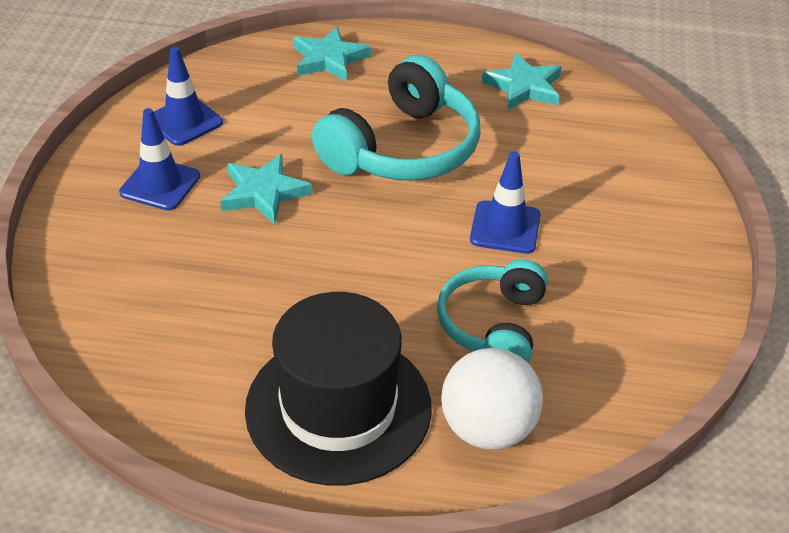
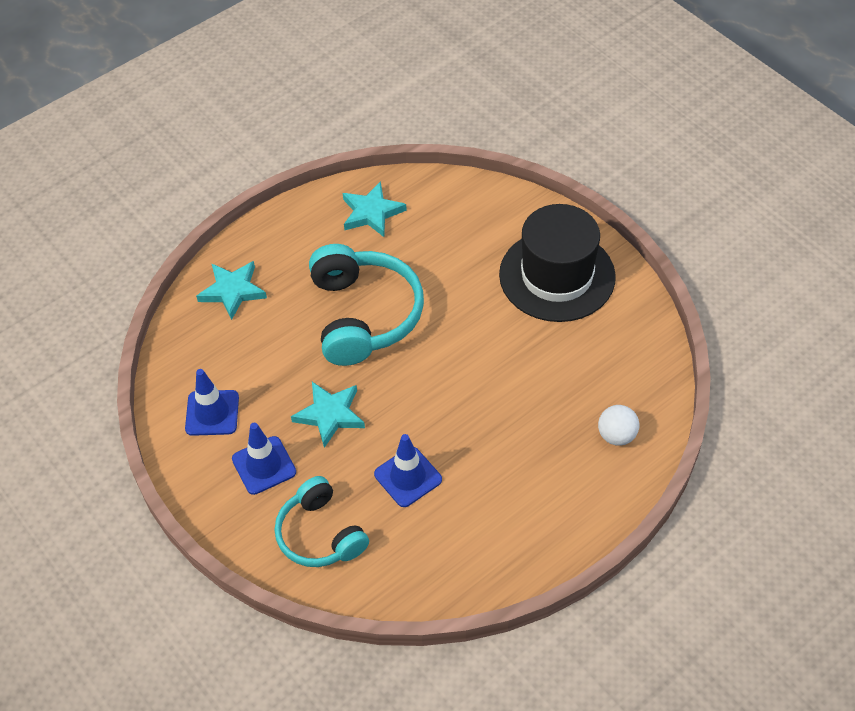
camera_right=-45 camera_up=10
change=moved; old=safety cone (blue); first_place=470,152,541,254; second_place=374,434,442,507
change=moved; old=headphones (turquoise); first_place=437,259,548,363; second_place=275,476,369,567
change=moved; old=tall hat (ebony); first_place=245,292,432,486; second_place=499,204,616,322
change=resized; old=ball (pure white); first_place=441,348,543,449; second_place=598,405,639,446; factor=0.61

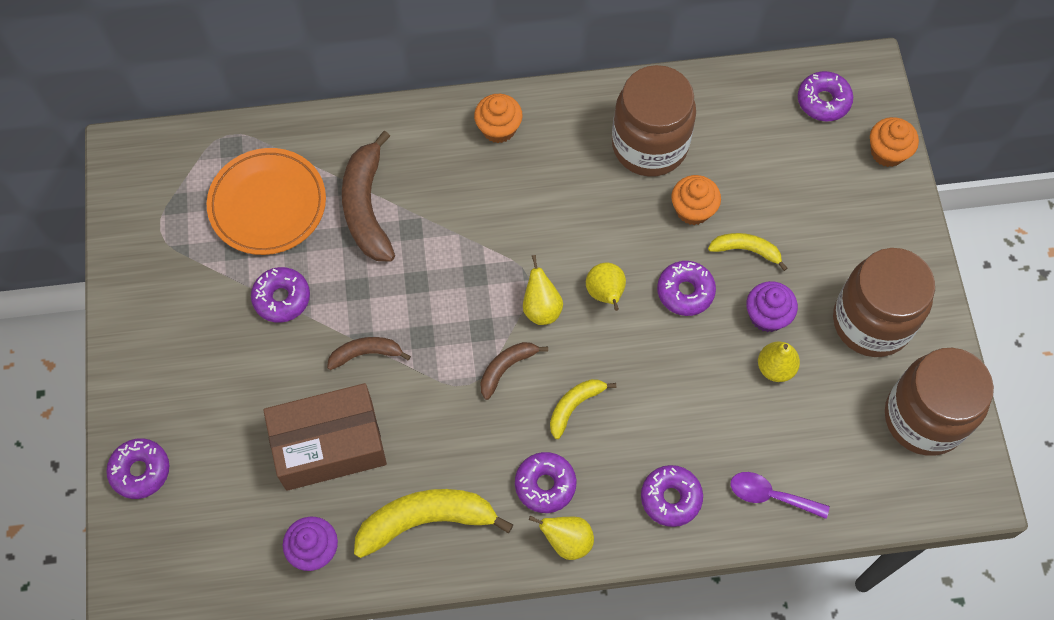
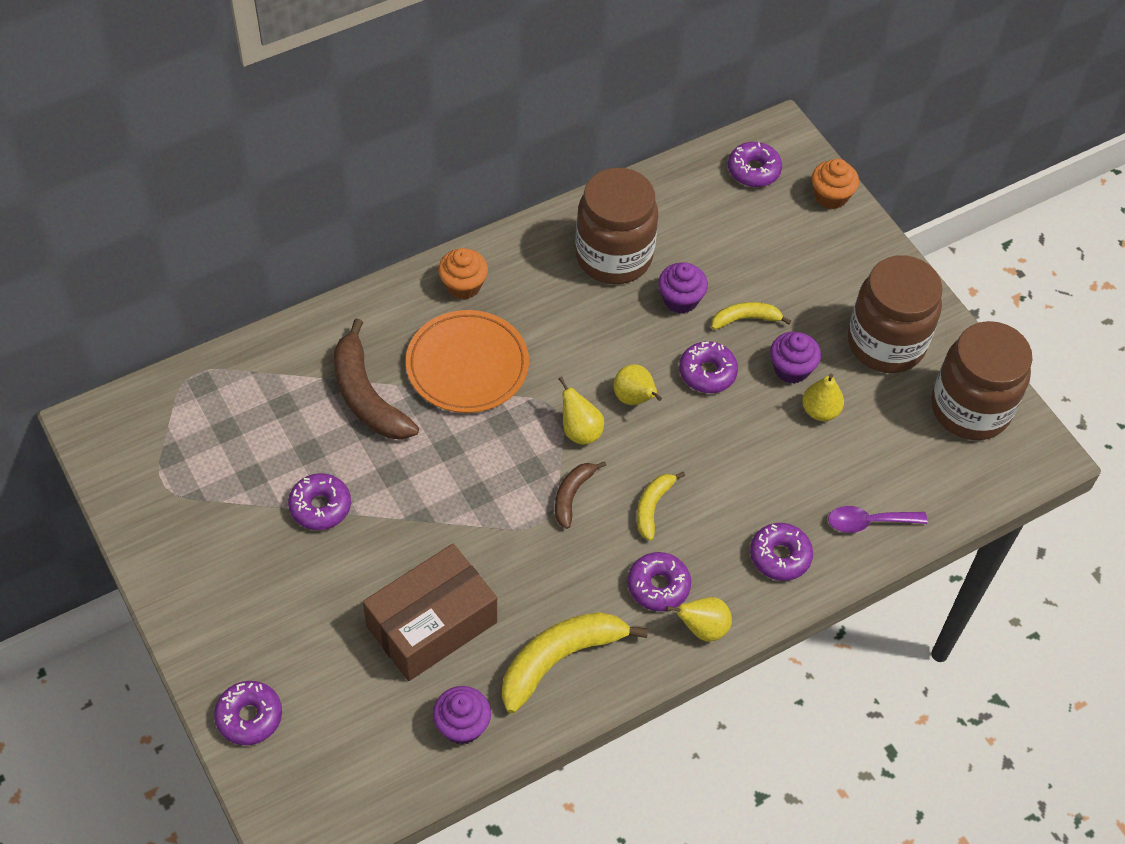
camera_right=-25 camera_up=-10
change=moved; old=flat dish (orange-coloured); first_place=207,148,326,255; second_place=406,310,529,413
change=recoloured; old=fairy cake (orange-coloured); new=fairy cake (violet); first_place=671,175,721,225; second_place=658,262,708,314
change=removed; old=banana fruit (dark brown); first_place=327,337,411,370

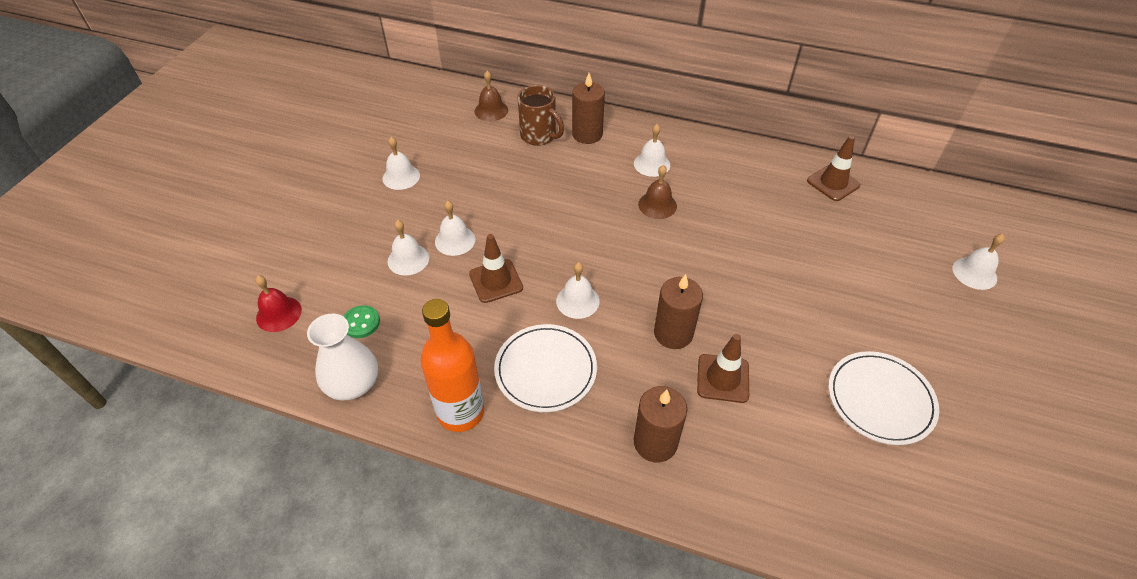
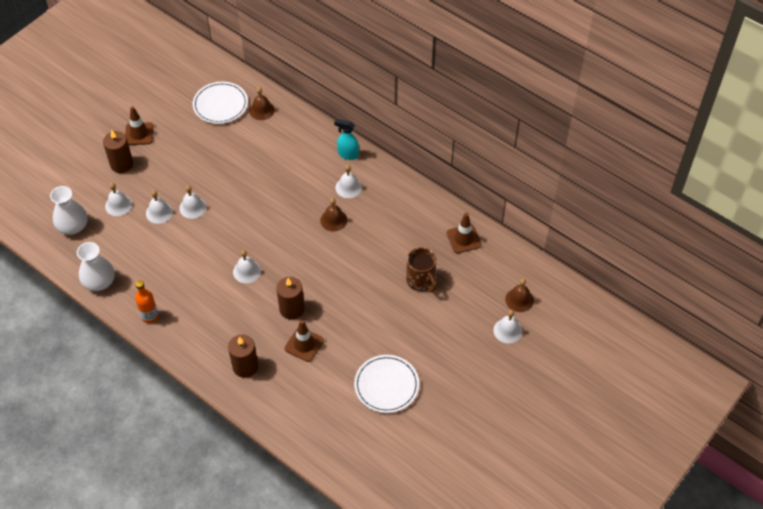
camera_right=20 camera_up=5
change=moved; old=wax candle (dark brown); first_place=572,73,605,144; second_place=103,130,133,173
change=moved; old=tea mug (dark brown); first_place=517,85,564,146; second_place=406,247,436,292
change=moved; old=hand bell (pure white); first_place=383,137,420,190; second_place=105,183,132,216
change=moved; old=safety cone (dark brown); first_place=469,234,523,303; second_place=125,106,154,145
change=replaced; old=hand bell (crimson); new=tall vase (pure white); first_place=255,275,302,332; second_place=50,186,88,235
change=resized; old=drink bottle (orange-coloured); first_place=420,299,484,432; second_place=135,280,159,324; factor=0.62
change=removed; old=button (leaf-green); first_place=343,305,380,338
change=moved; old=flat dish (pure white); first_place=494,324,597,412; second_place=193,82,248,124
change=added; new=spray cleaner (turquoise); second_place=334,119,359,160
change=added; new=hand bell (dark brown); second_place=505,279,534,312

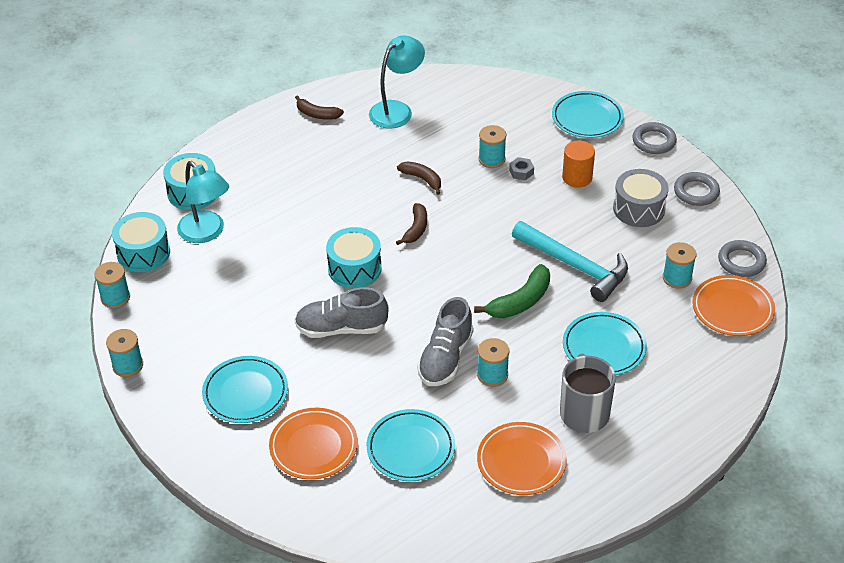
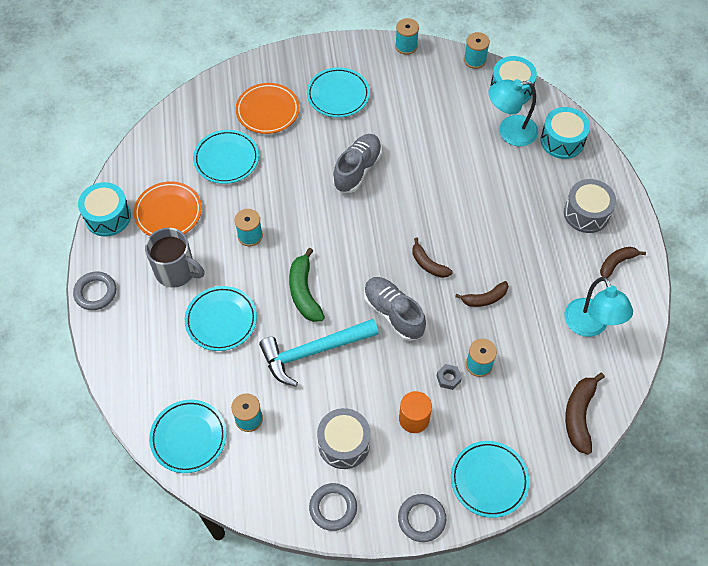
camera_right=120 camera_up=15
change=moved; old=drum (turquoise); first_place=326,227,382,288; second_place=78,182,131,237
change=moved; old=torus (ash-grey); first_place=718,240,767,277; second_place=73,272,116,310
change=recoloured; old=flat dish (orange-coloured); new=flat dish (turquoise); first_place=692,275,775,336; second_place=149,400,227,473
change=moved; old=sneaker (ash-grey); first_place=417,297,473,386; second_place=364,277,426,341
change=added; new=drum (ash-grey); second_place=564,179,616,233
change=added; new=banana fruit (dark brown); second_place=565,373,605,455

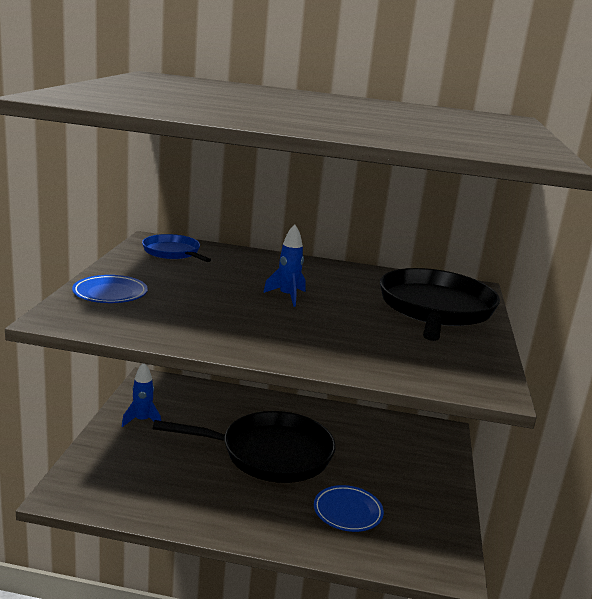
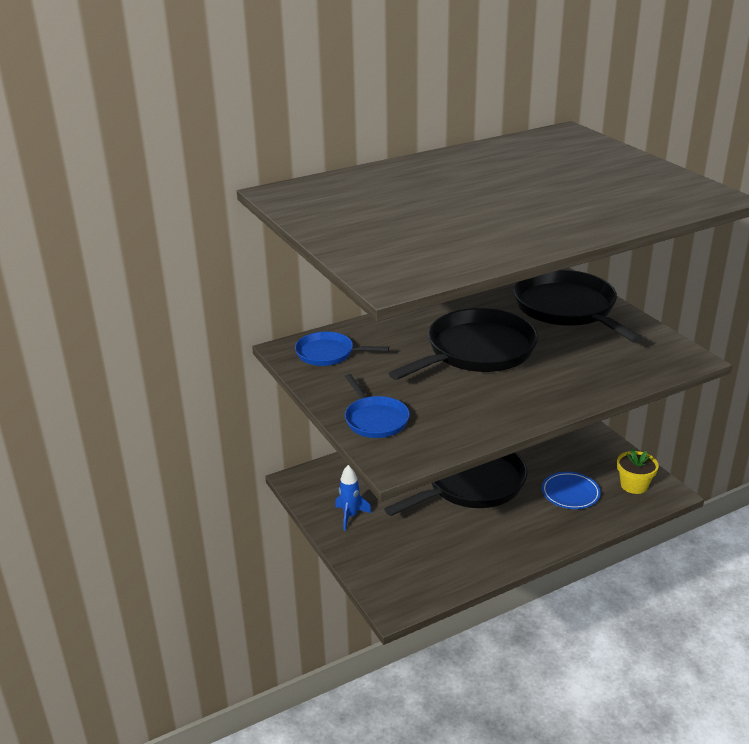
camera_right=-35 camera_up=10
change=replaced; old=rocket (blue); new=frying pan (ebony); first_place=263,224,306,307; second_place=389,308,538,380
change=replaced; old=flat dish (blue); new=frying pan (blue); first_place=72,275,148,303; second_place=345,374,410,438
change=added; new=plant pot (golden); second_place=617,449,659,494

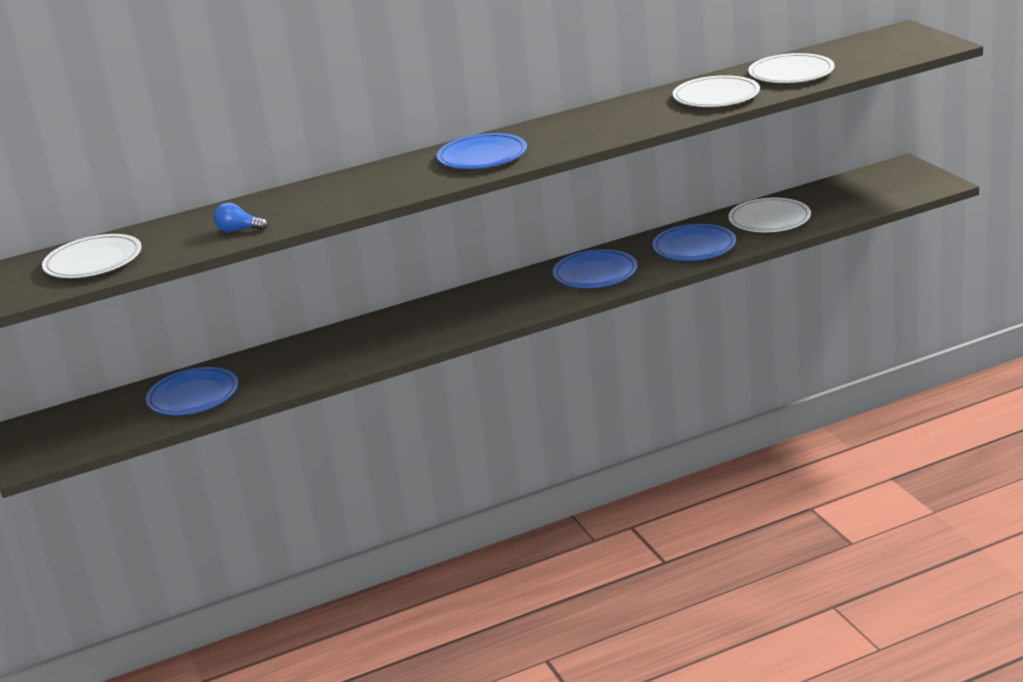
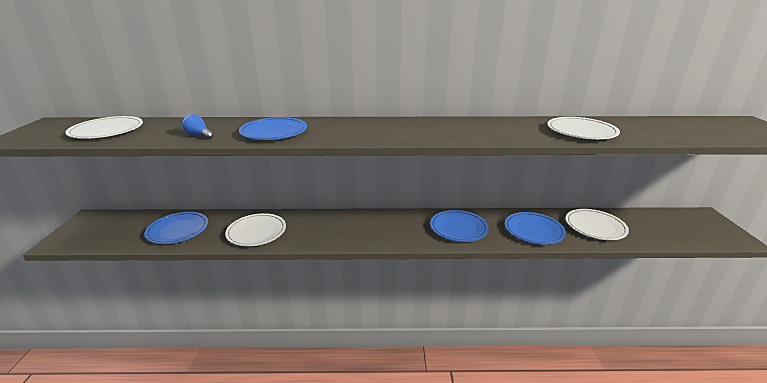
camera_right=20 camera_up=0
change=moved; old=flat dish (pure white); first_place=748,53,835,83; second_place=225,213,286,246
change=moved; old=flat dish (blue); first_place=437,133,527,169; second_place=239,117,307,140

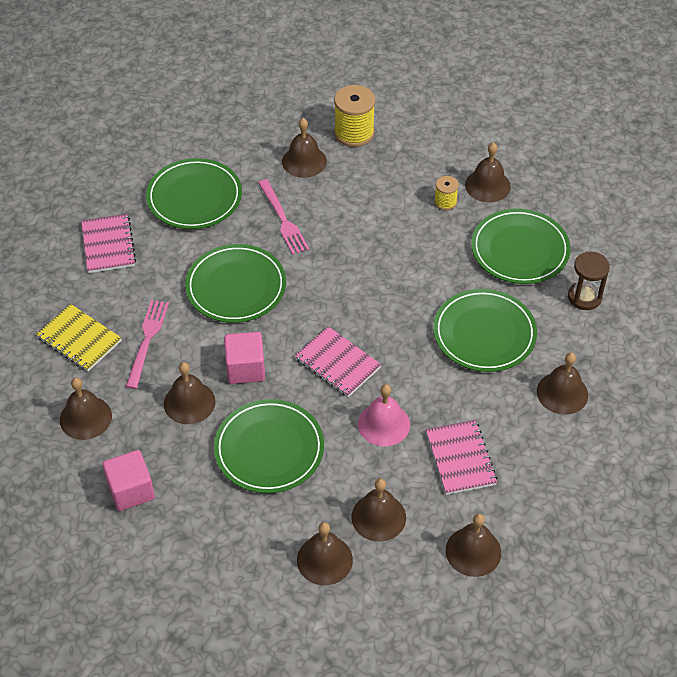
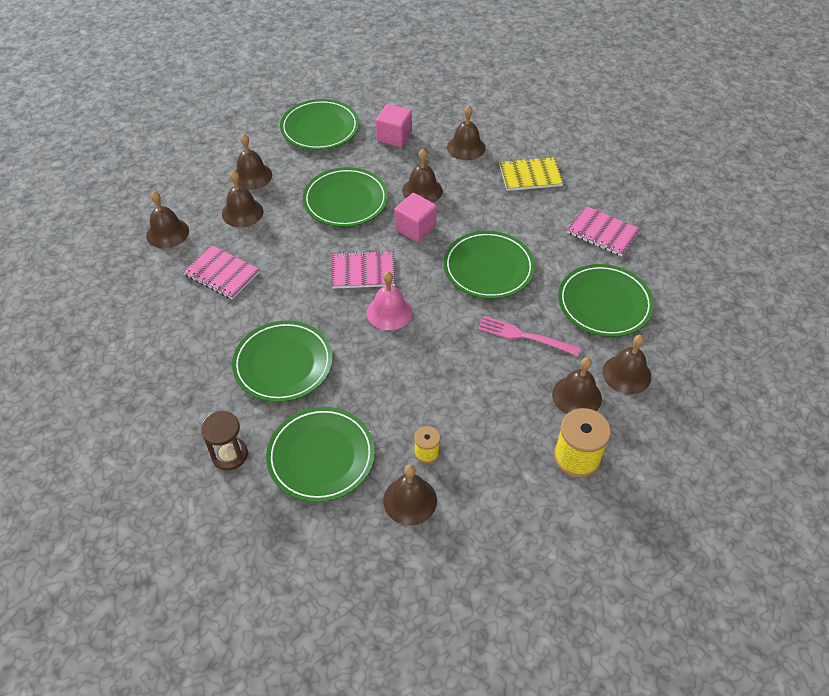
camera_right=135 camera_up=0
change=removed; old=dinner fork (rosy); first_place=126,300,169,389
change=moved; old=hand bell (dark brown); first_place=537,353,588,415; second_place=603,335,651,394
change=moved; old=hand bell (rosy); first_place=358,384,410,447; second_place=367,272,412,330
change=added; new=flat dish (leaf-green); second_place=280,99,359,150

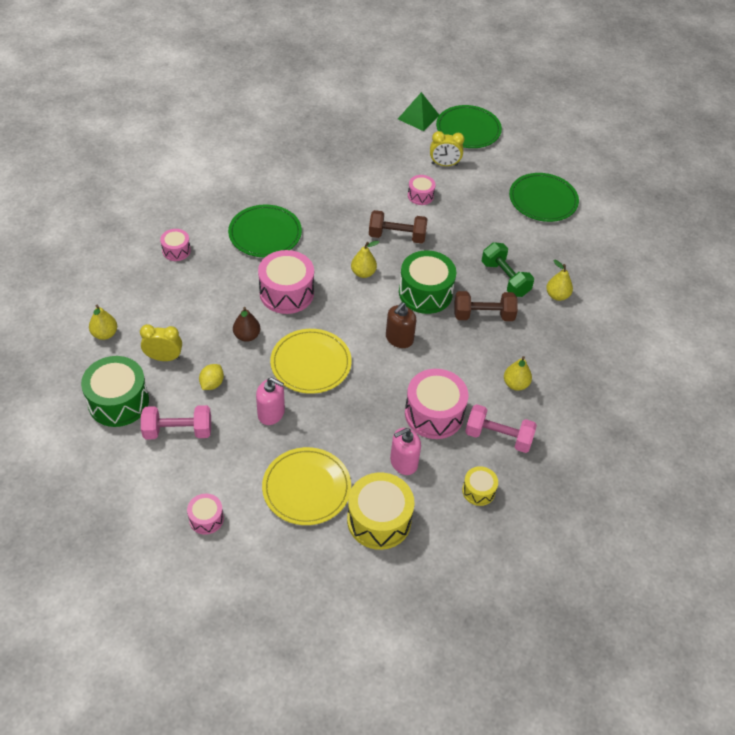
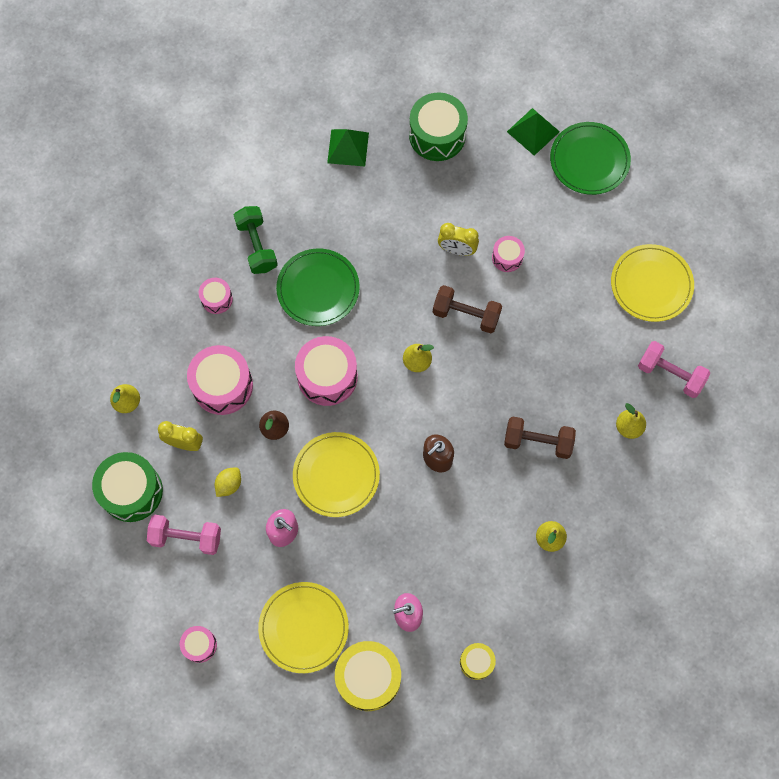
camera_right=15 camera_up=20
change=moved; old=alarm clock (golden); first_place=430,131,464,166; second_place=438,223,479,256
change=recoloured; old=flat dish (leaf-green); new=flat dish (golden); first_place=509,173,579,222; second_place=611,244,694,322
change=moved; old=free weight (leaf-green); first_place=482,242,534,297; second_place=234,206,278,274
change=moved; old=drum (leaf-green); first_place=399,251,457,314; second_place=409,93,468,161
change=moved; old=drum (rosy); first_place=405,369,468,439; second_place=187,345,253,415
change=moved; old=free weight (rosy); first_place=465,404,537,453; second_place=638,341,710,398
change=added; new=solid pyramid (leaf-green); second_place=327,129,369,167

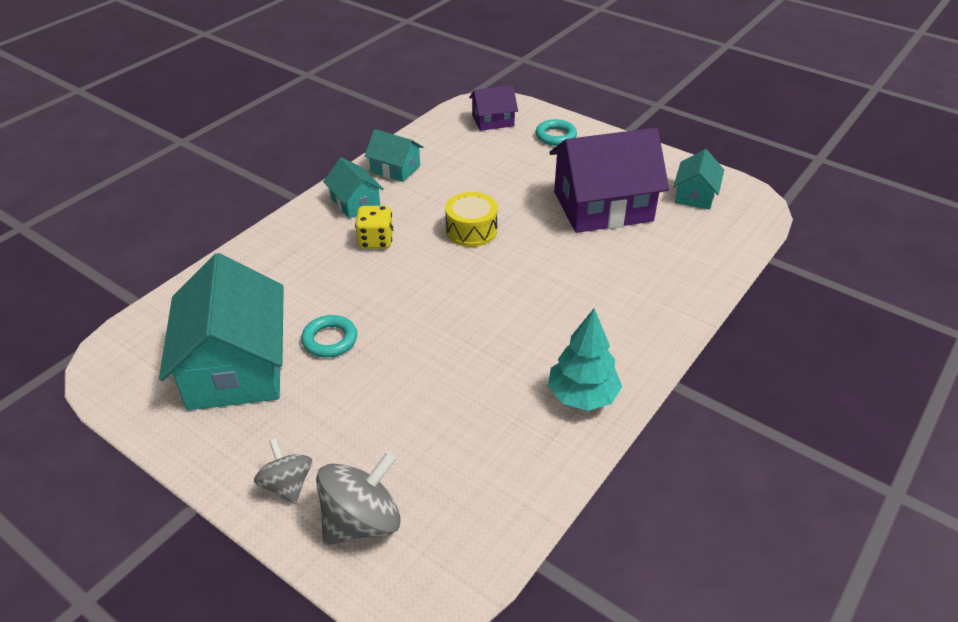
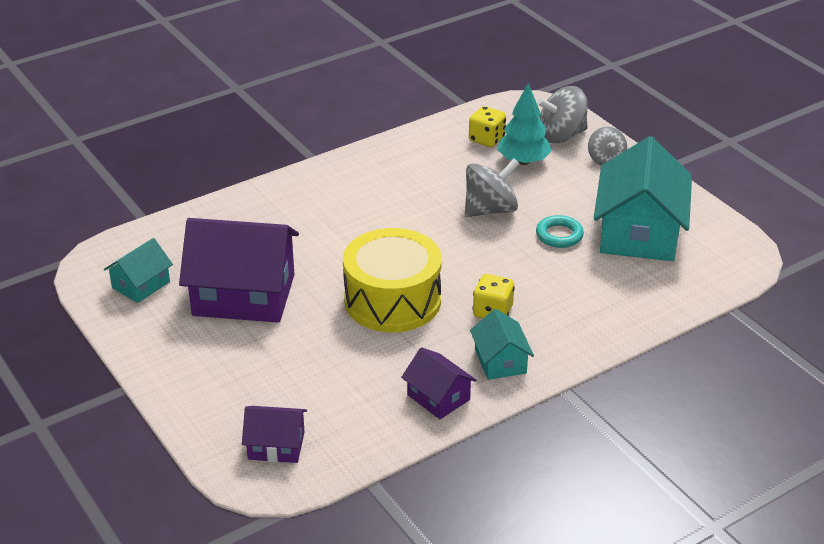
camera_right=-160 camera_up=-5
change=removed; old=torus (turquoise); first_place=536,119,577,146
change=recoloured; old=toy house (turquoise); new=toy house (violet); first_place=364,129,423,182; second_place=401,347,477,419
change=resized; old=drum (golden); first_place=445,192,498,247; second_place=343,228,442,332; factor=1.78
change=moved; old=fir tree (turquoise); first_place=548,308,622,411; second_place=497,83,552,165
change=added; new=die (golden); second_place=469,106,506,147
change=added; new=spinning top (ash-grey); second_place=465,158,520,217

